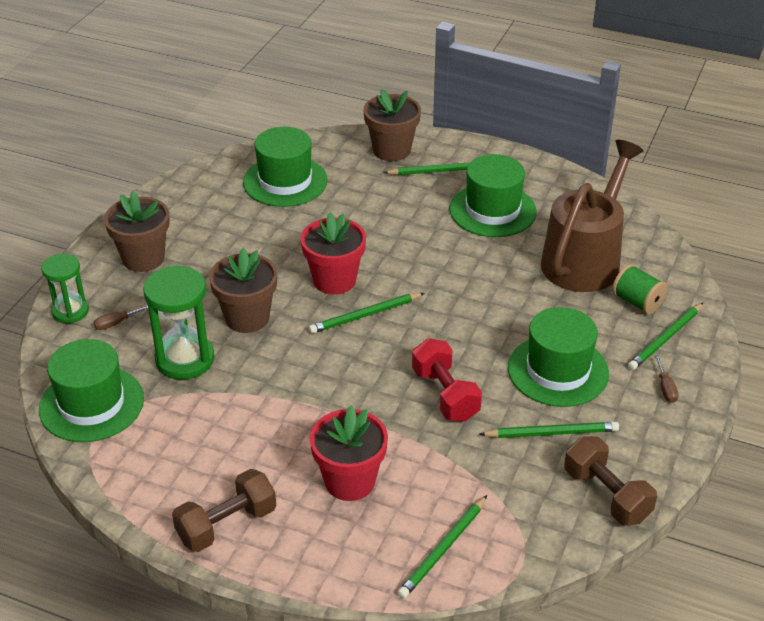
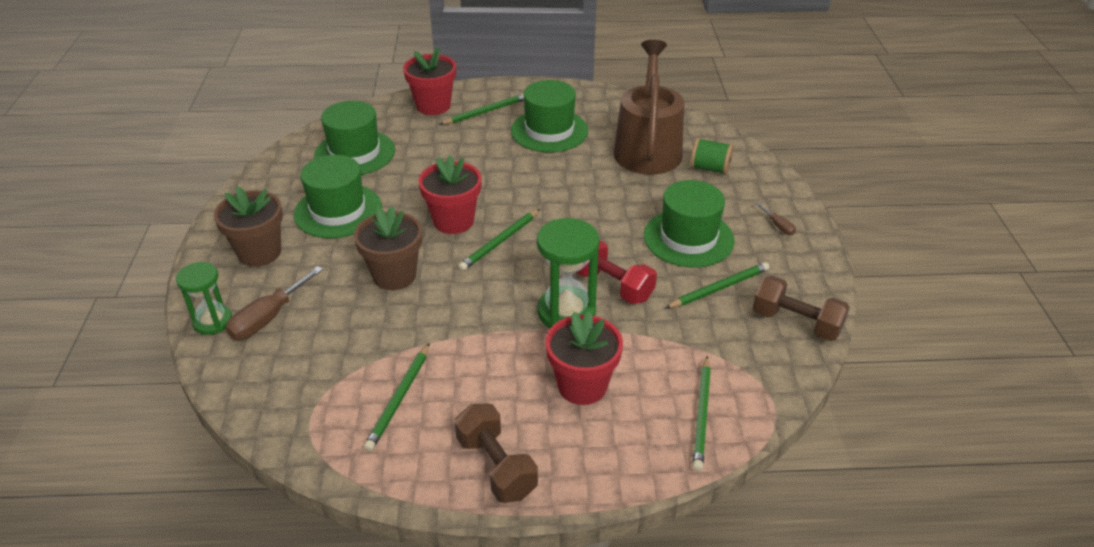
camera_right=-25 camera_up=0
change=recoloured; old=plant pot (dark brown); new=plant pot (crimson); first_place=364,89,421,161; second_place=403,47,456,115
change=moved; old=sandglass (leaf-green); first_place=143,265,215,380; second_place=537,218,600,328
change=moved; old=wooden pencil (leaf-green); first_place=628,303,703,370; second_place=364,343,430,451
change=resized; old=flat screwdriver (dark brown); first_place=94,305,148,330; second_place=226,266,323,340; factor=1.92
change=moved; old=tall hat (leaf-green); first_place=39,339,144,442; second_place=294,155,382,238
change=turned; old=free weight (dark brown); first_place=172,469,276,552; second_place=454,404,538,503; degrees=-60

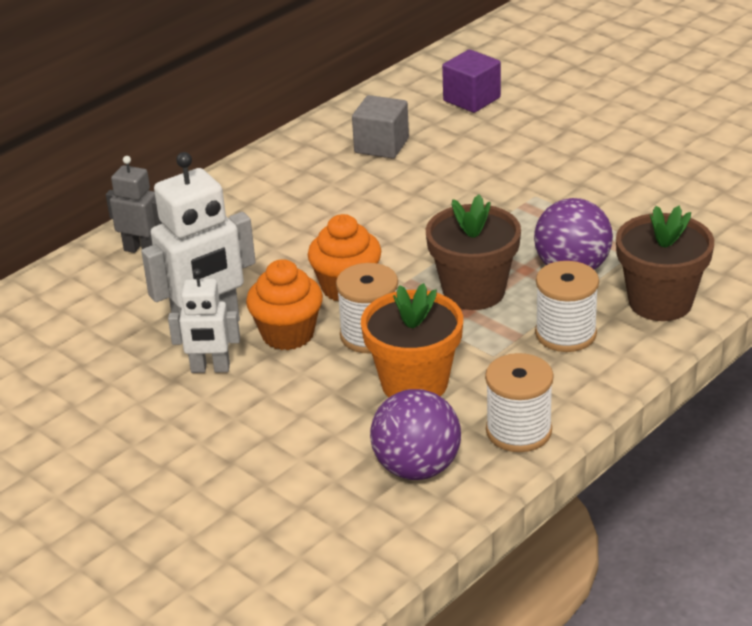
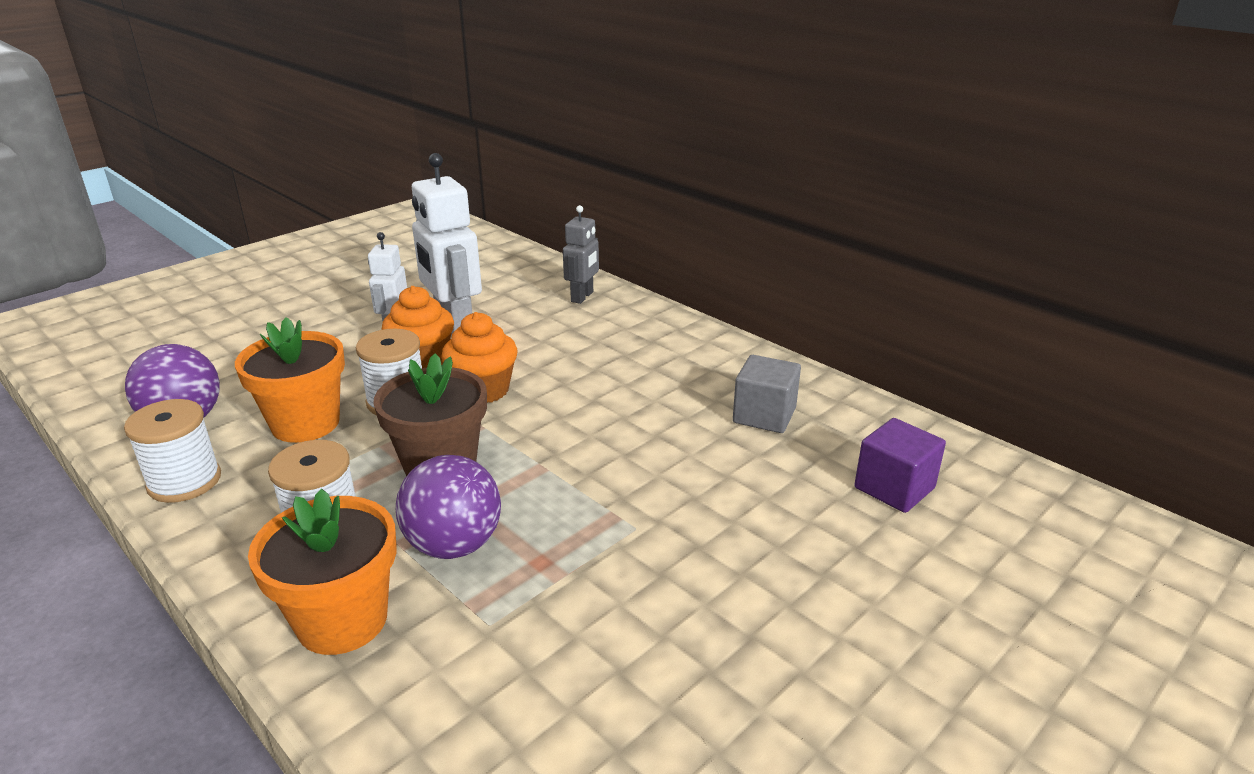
camera_right=90 camera_up=-5
change=recoloured; old=plant pot (dark brown); new=plant pot (orange-coloured); first_place=616,206,714,321; second_place=248,489,397,655

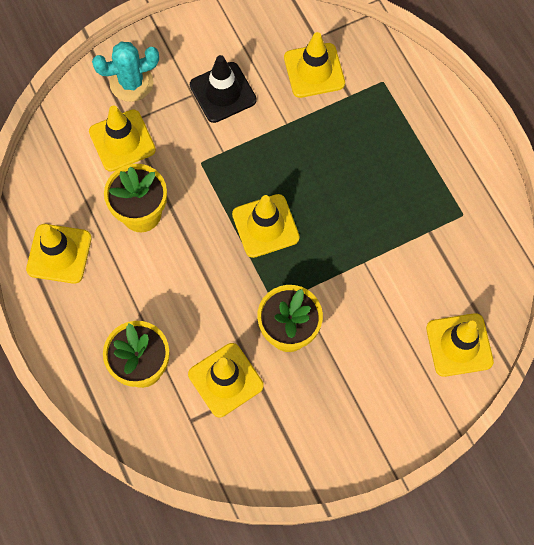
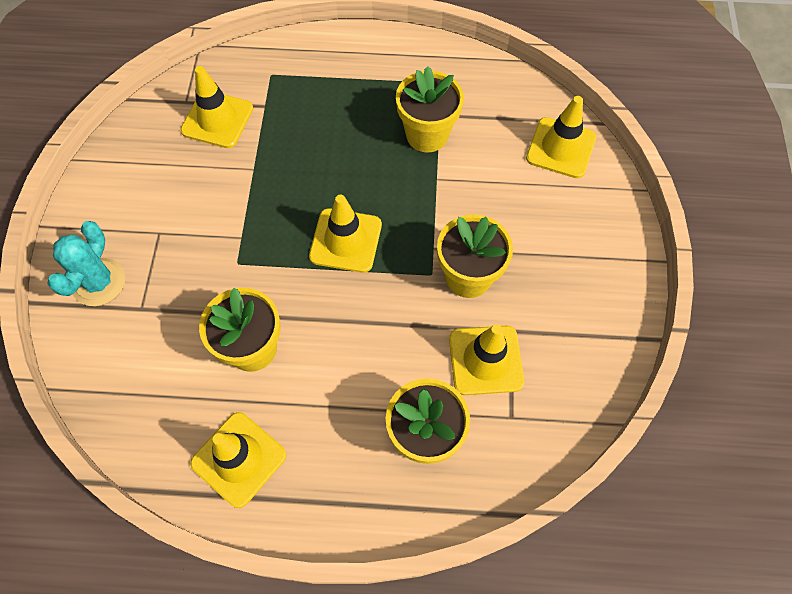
camera_right=-60 camera_up=-5
change=removed; old=safety cone (ebony); first_place=190,55,257,123
change=removed; old=safety cone (golden); first_place=89,106,156,172
change=added; new=plant pot (golden); second_place=396,66,464,153

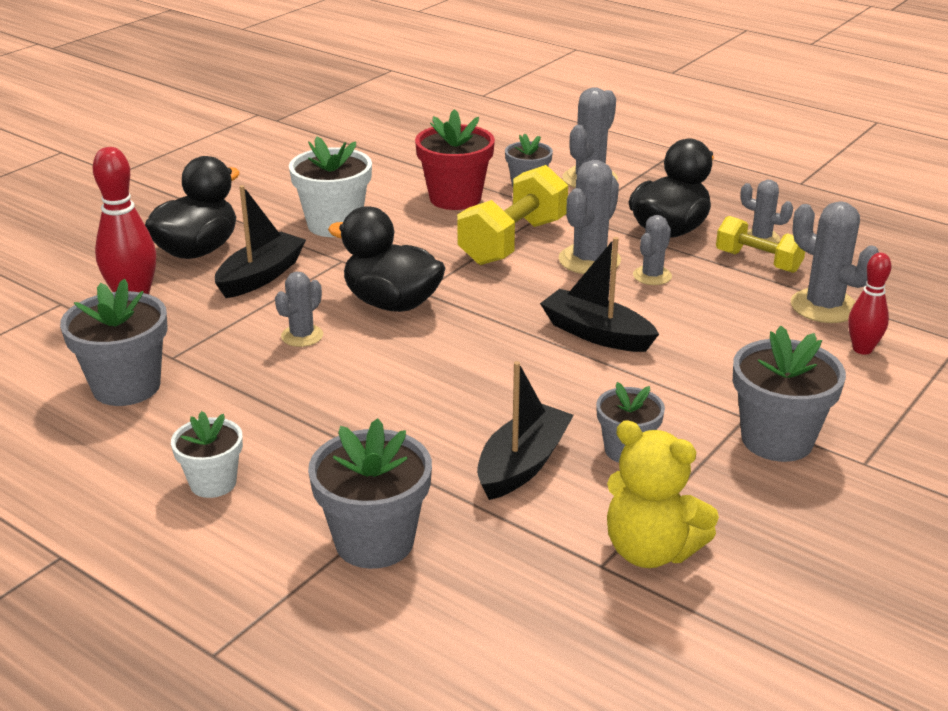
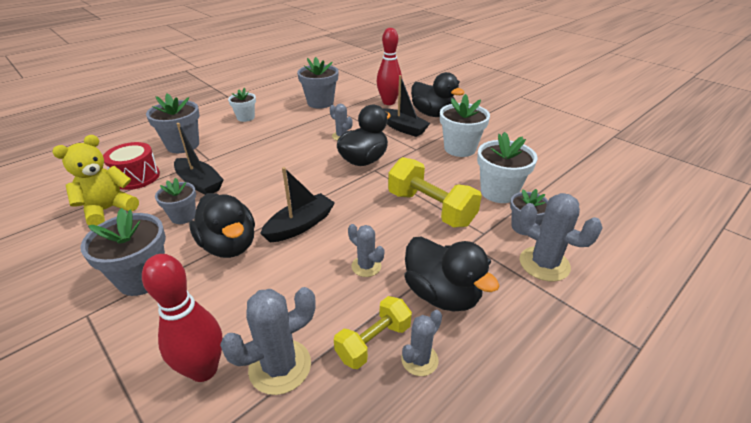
camera_right=100 camera_up=5
change=recoloured; old=plant pot (crimson); new=plant pot (pure white); first_place=415,109,495,210; second_place=477,132,537,203
change=removed; old=cactus (ash-grey); first_place=559,160,621,274
change=resized; old=skittle (crimson); first_place=848,253,891,355; second_place=142,254,223,382; factor=1.61
change=added; new=drum (crimson); second_place=103,142,160,190
change=added; new=duck (ebony); second_place=189,193,255,258

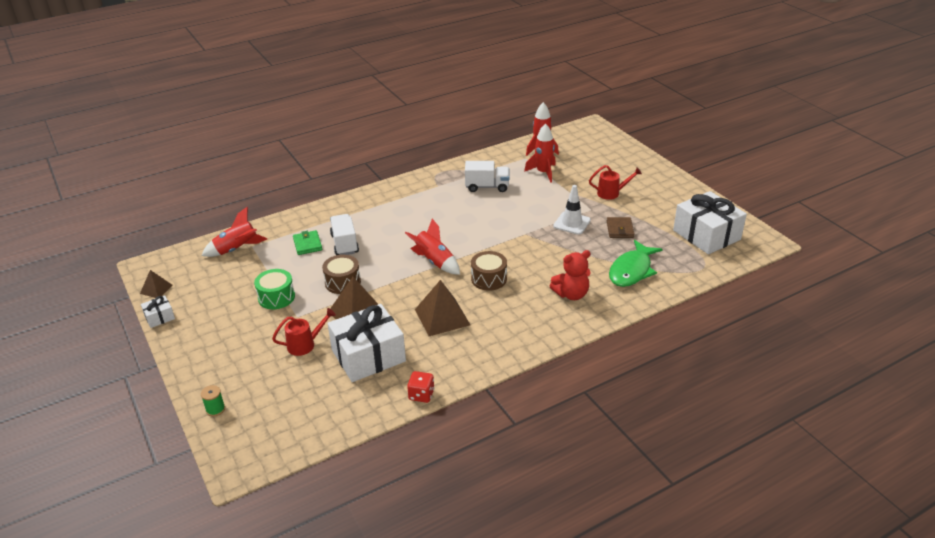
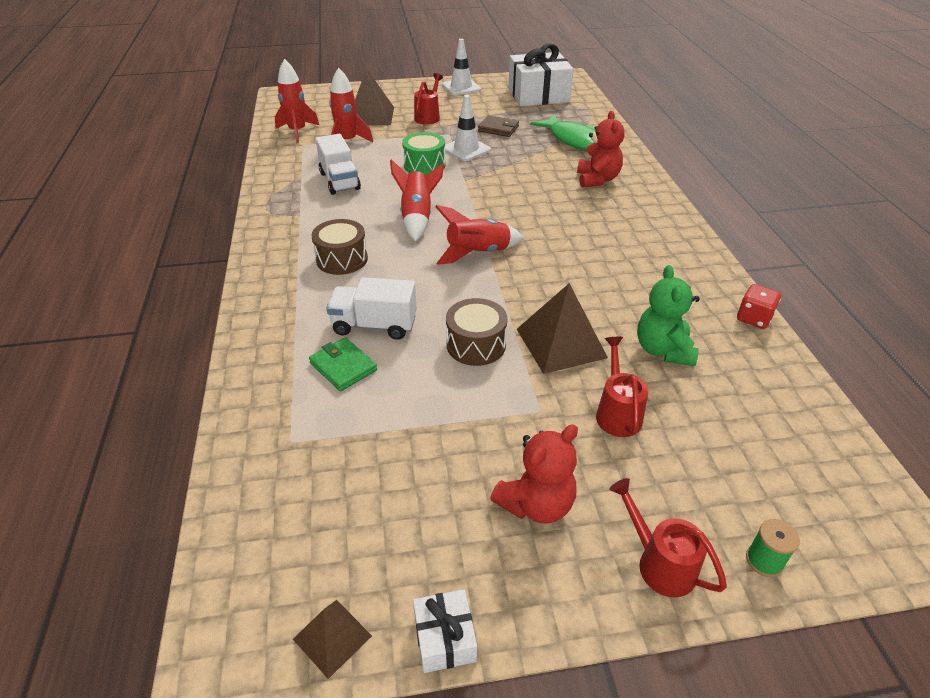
camera_right=-70 camera_up=5
change=turned; old=toy truck (pure white); first_place=465,161,509,192; second_place=316,134,361,195; degrees=135
change=moved; old=rocket (crimson); first_place=201,207,267,257; second_place=390,159,444,242
change=turned; old=wallet (leaf-green); first_place=293,230,322,255; second_place=309,337,377,391; degrees=45
change=moved; old=drum (dark brown); first_place=471,251,507,291; second_place=311,219,368,275
change=moved; old=drum (leaf-green); first_place=254,269,295,309; second_place=402,132,446,176
change=moved; old=solid pyramid (dark brown); first_place=415,280,470,336; second_place=355,68,394,125
change=replaced; old=gift (pure white); new=teddy (leaf-green); first_place=327,304,406,382; second_place=637,265,700,366
change=added; new=safety cone (pure white); second_place=442,39,481,95
change=added; new=teddy (crimson); second_place=490,424,578,524
change=added; new=sprinkling can (crimson); second_place=609,478,727,597

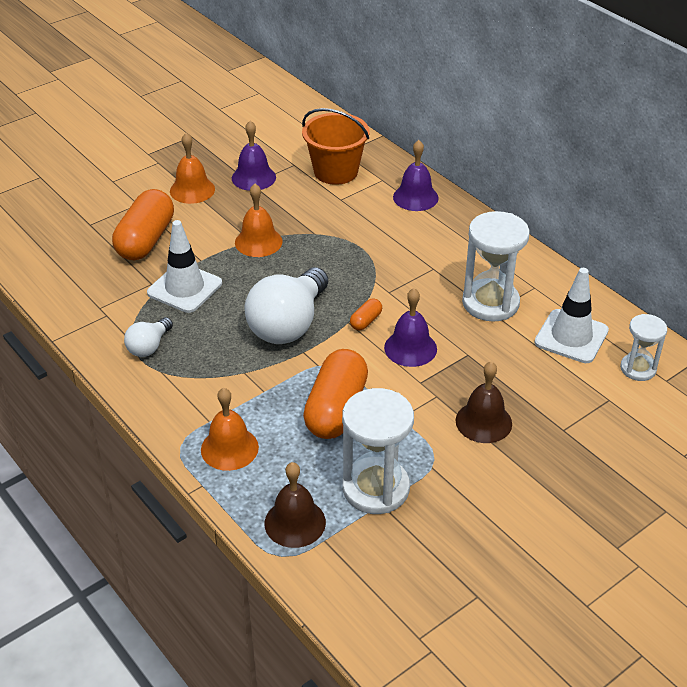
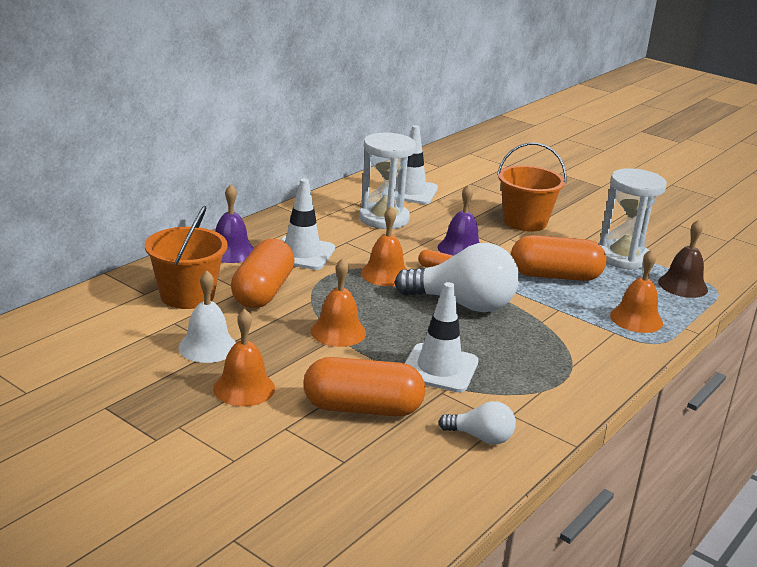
camera_right=-105 camera_up=-15
change=recoloured; old=hand bell (violet); new=hand bell (pure white); first_place=232,121,276,191; second_place=178,271,236,363
change=removed; old=sandglass (pure white); first_place=620,314,667,381
change=moved; old=light bulb (pure white); first_place=124,317,173,357; second_place=438,401,516,444
change=replaced; old=hand bell (dark brown); new=pail (orange-coloured); first_place=456,361,512,443; second_place=497,143,567,232
change=added; new=safety cone (pure white); second_place=281,178,335,270
change=added; new=hand bell (orange-coloured); second_place=361,207,407,286
change=added; new=pill shape (orange-coloured); second_place=231,239,295,308

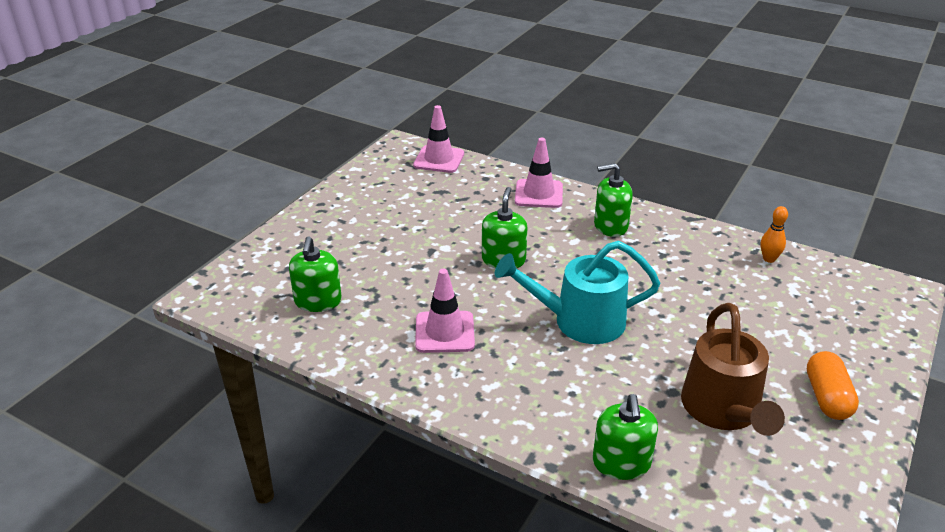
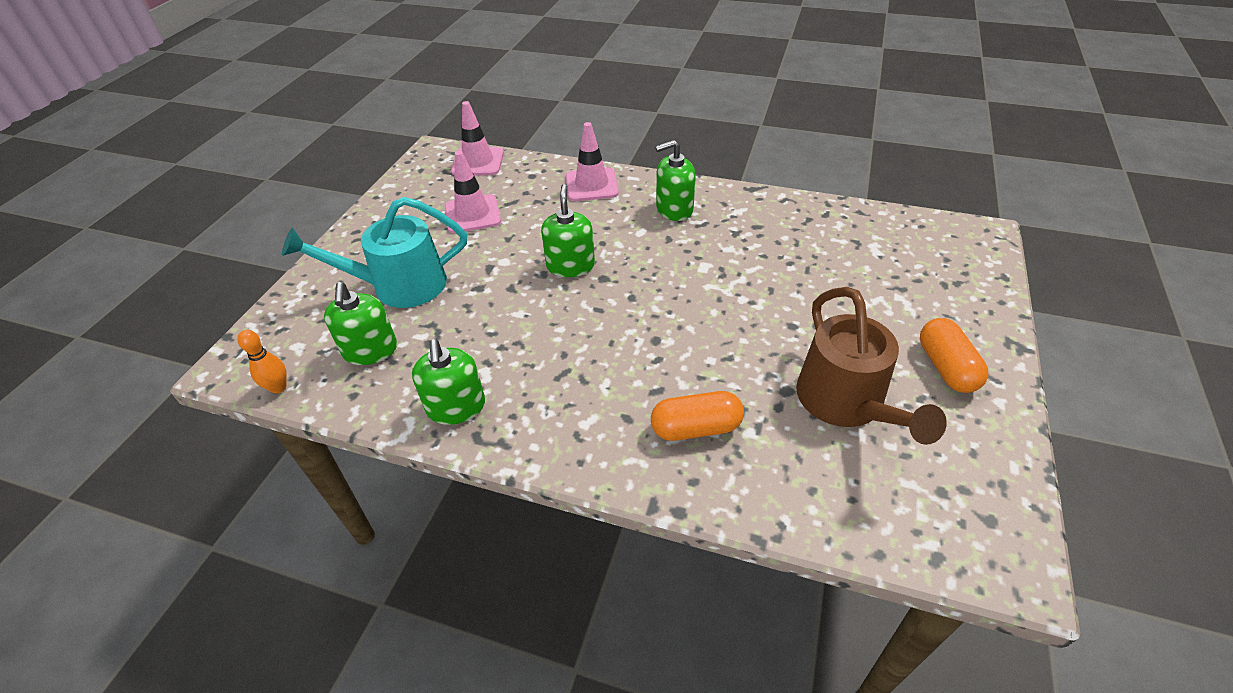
camera_right=-10 camera_up=10
change=moved; old=skittle (orange-coloured); first_place=761,206,788,263; second_place=237,330,287,394
change=moved; old=sprinkling can (turquoise); first_place=495,241,661,344; second_place=282,197,467,308
change=moved; old=safety cone (rosy); first_place=415,269,475,353; second_place=445,151,501,233
change=moved; old=soap dispenser (leaf-green); first_place=593,394,658,480; second_place=412,339,485,425
change=added; new=pill shape (orange-coloured); second_place=651,391,744,441

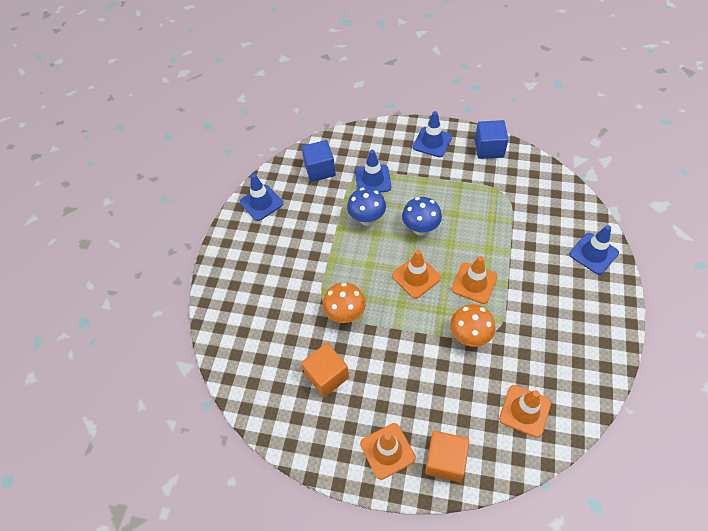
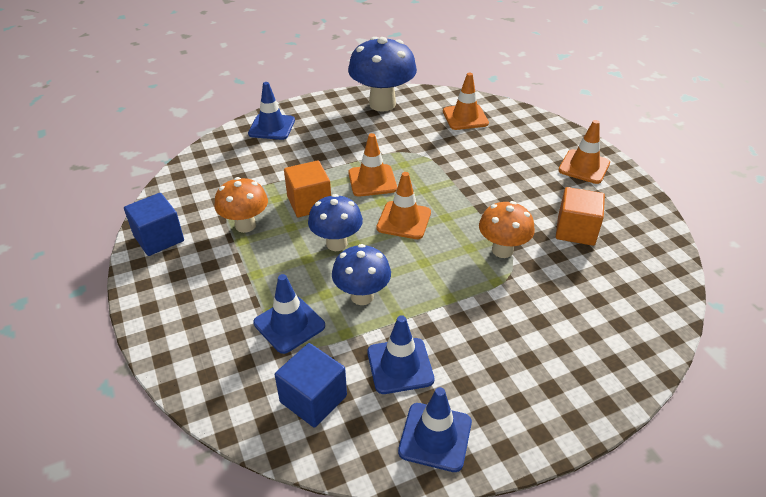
camera_right=-130 camera_up=-15
change=moved; old=safety cone (blue); first_place=413,111,452,157; second_place=367,315,434,394
change=moved; old=mushroom (orange-coloured); first_place=450,304,496,347; second_place=214,177,268,233
change=moved; old=solid cube (orange-coloured); first_place=425,431,469,482; second_place=284,160,331,217
change=added; new=mushroom (blue); second_place=348,37,417,112

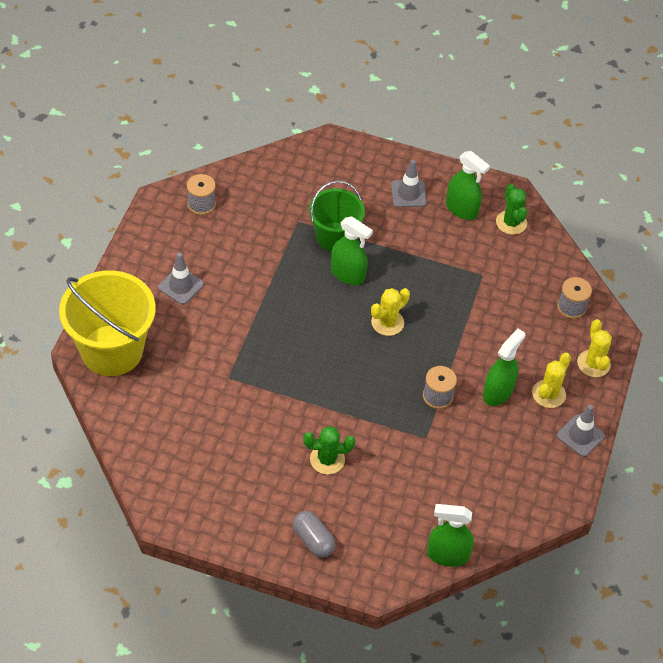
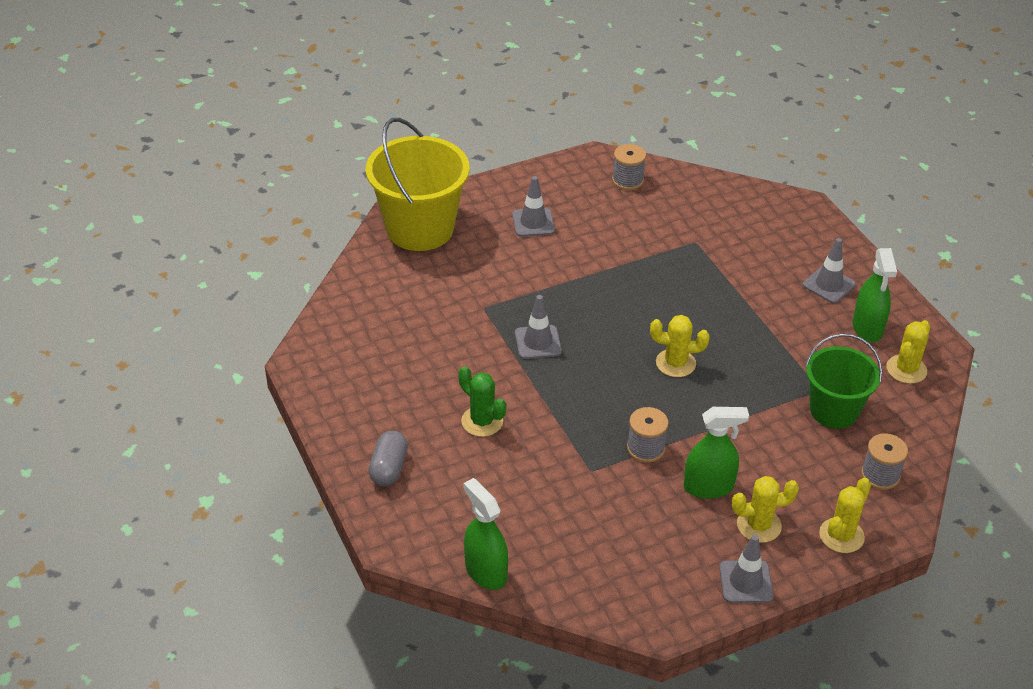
camera_right=50 camera_up=-10
change=moved; old=pail (leaf-green); first_place=309,181,365,251; second_place=805,334,882,429
change=recoloured; old=cactus (leaf-green); new=cactus (golden); first_place=496,183,527,235; second_place=886,320,930,384
change=removed; old=spray cleaner (leaf-green); first_place=331,216,373,285
change=added; new=safety cone (ash-grey); second_place=515,295,562,359

